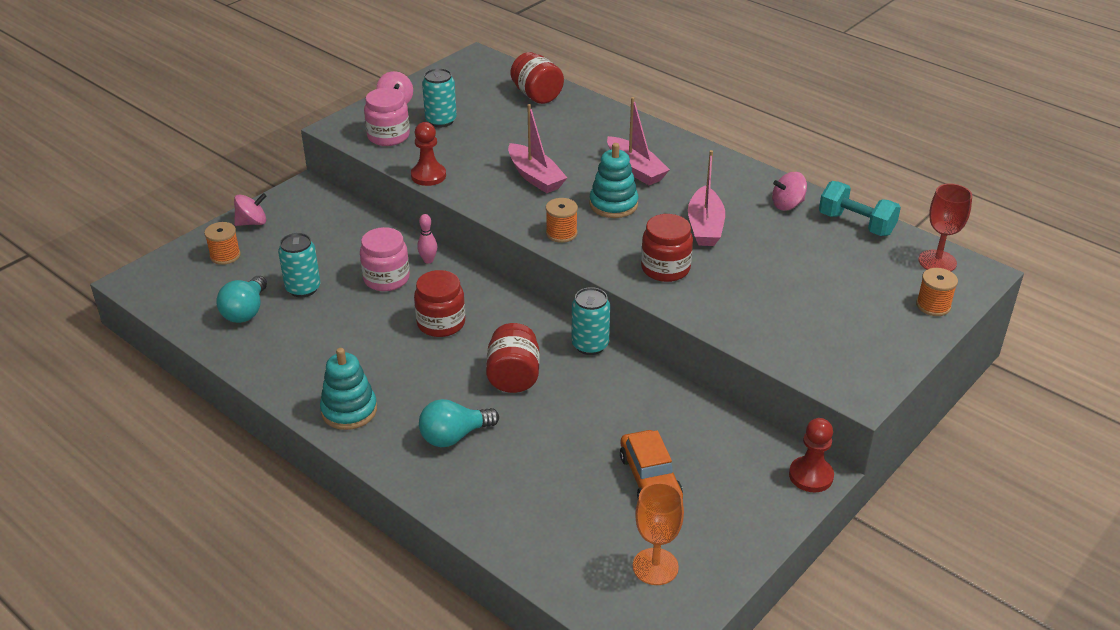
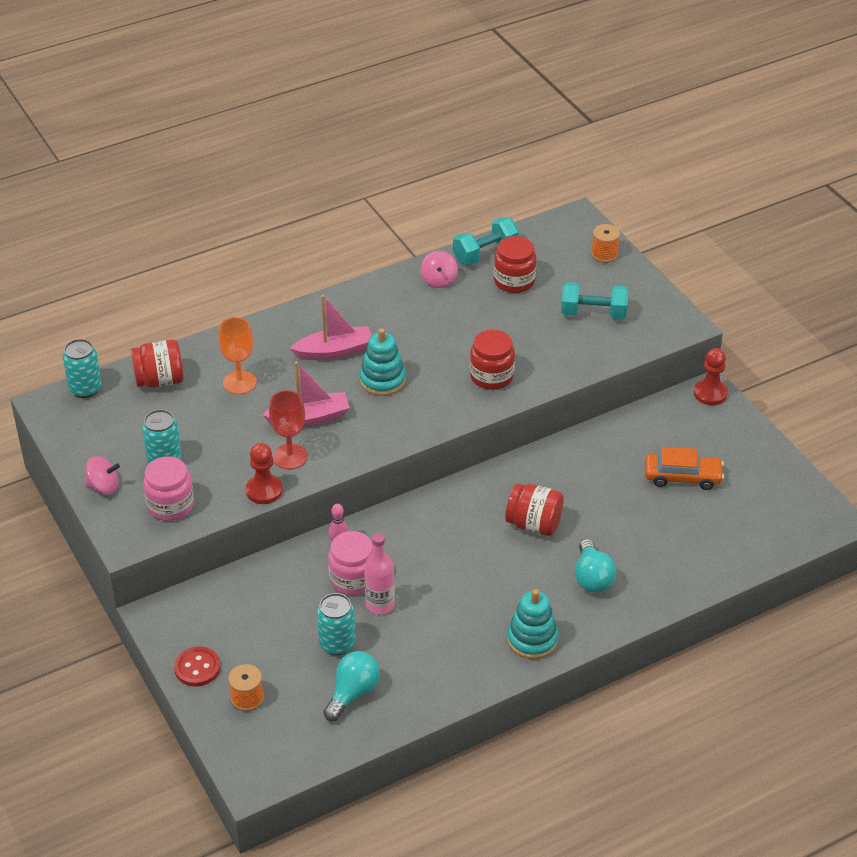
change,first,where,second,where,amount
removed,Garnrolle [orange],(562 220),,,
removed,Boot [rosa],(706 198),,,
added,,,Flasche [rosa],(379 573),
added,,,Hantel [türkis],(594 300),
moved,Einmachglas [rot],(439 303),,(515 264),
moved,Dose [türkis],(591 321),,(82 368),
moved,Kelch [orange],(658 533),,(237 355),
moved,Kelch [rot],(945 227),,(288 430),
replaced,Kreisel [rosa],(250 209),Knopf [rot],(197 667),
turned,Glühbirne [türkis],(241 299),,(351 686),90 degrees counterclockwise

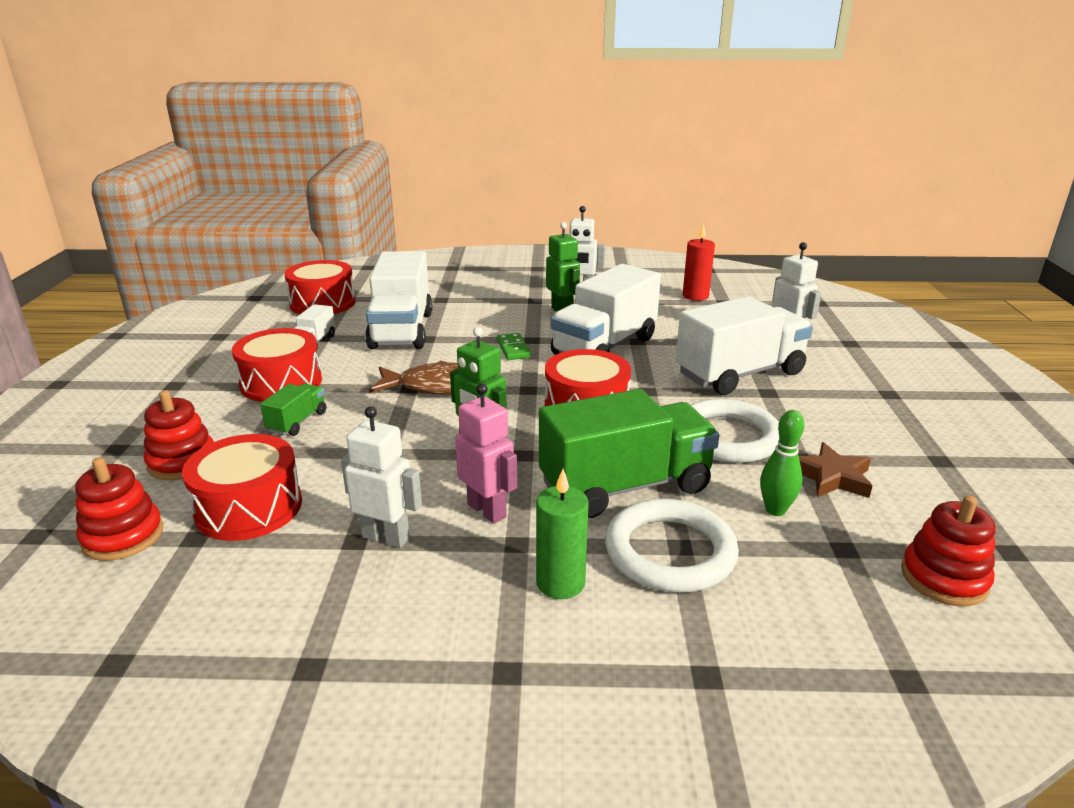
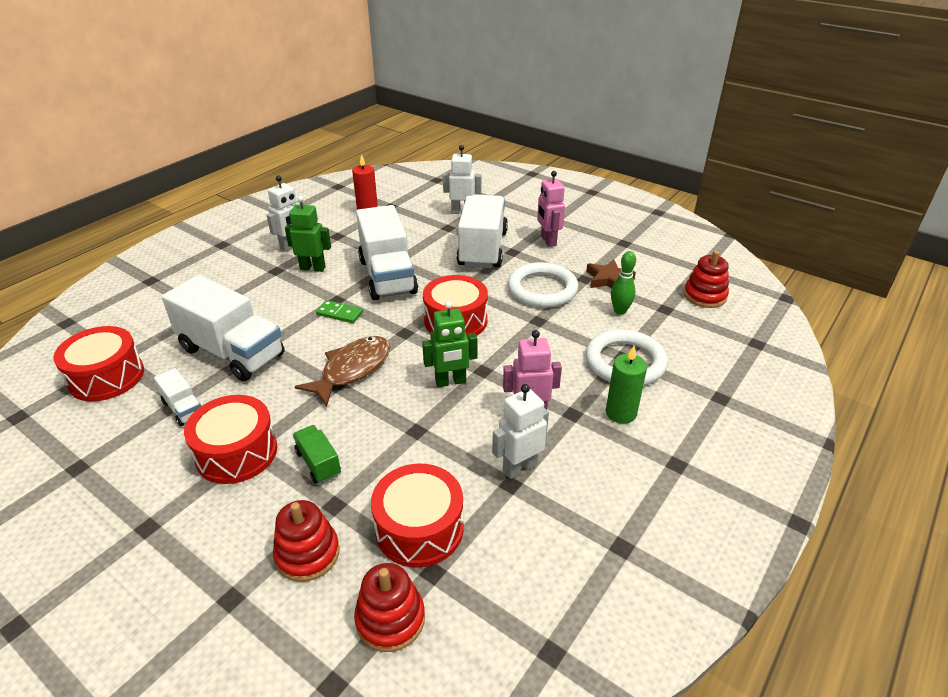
change,first,where,second,where,amount
removed,Lastwagen [grün],(629 453),,,
added,,,Roboter [rosa],(551 209),

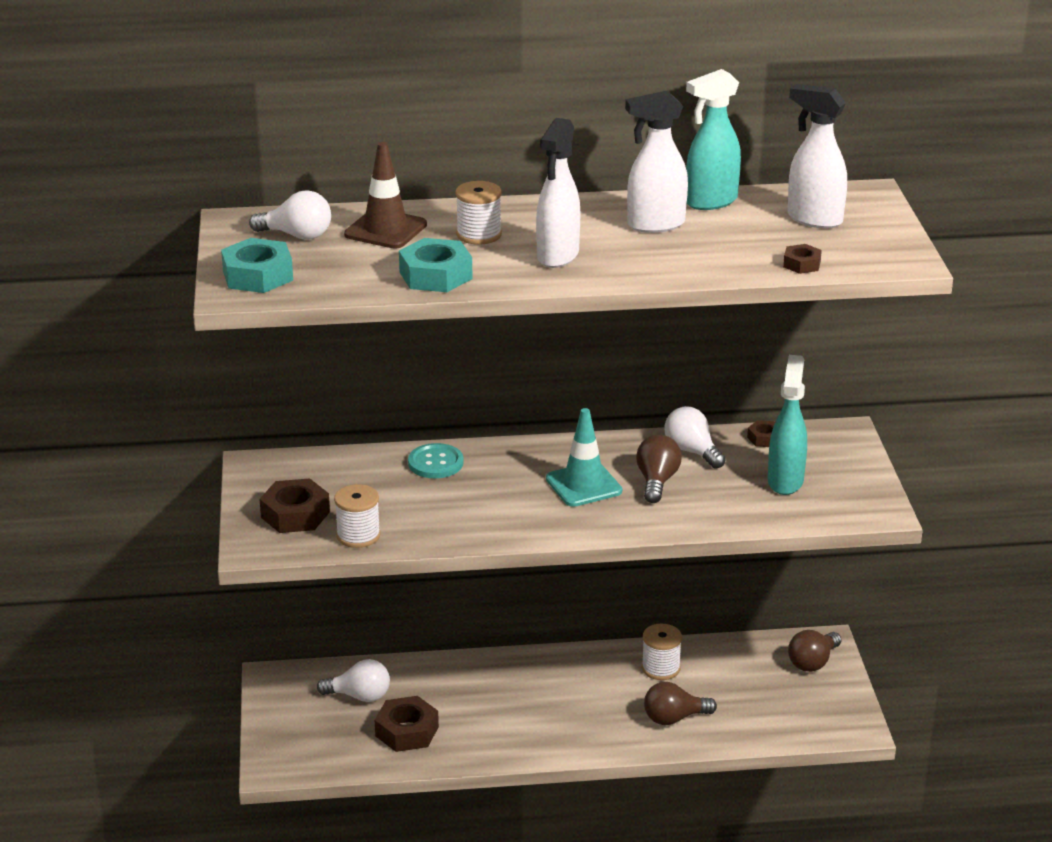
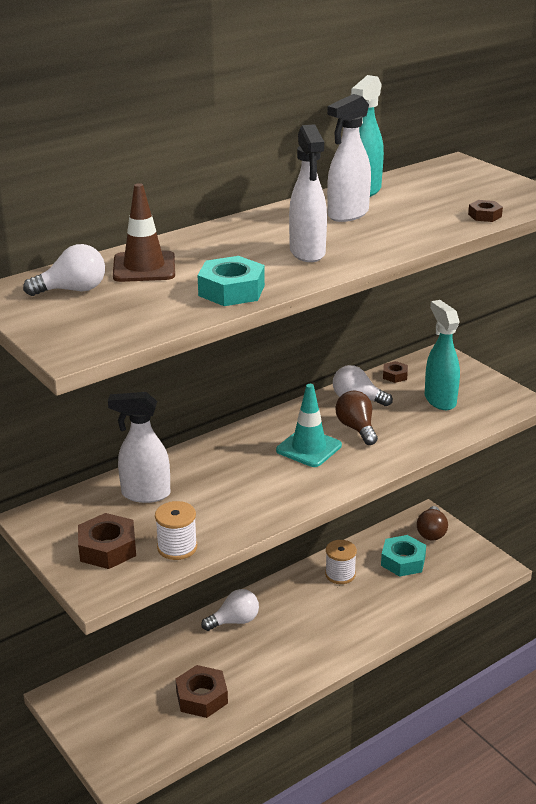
change,first,where,second,where,amount
removed,Knopf [türkis],(436 460),,,
removed,Garnrolle [weiß],(479 213),,,
removed,Glühbirne [braun],(680 703),,,
moved,Sechskantmutter [türkis],(257 265),,(403 556),
moved,Glühbirne [weiß],(353 680),,(230 610),
moved,Sprühflasche [weiß],(817 156),,(139 447),

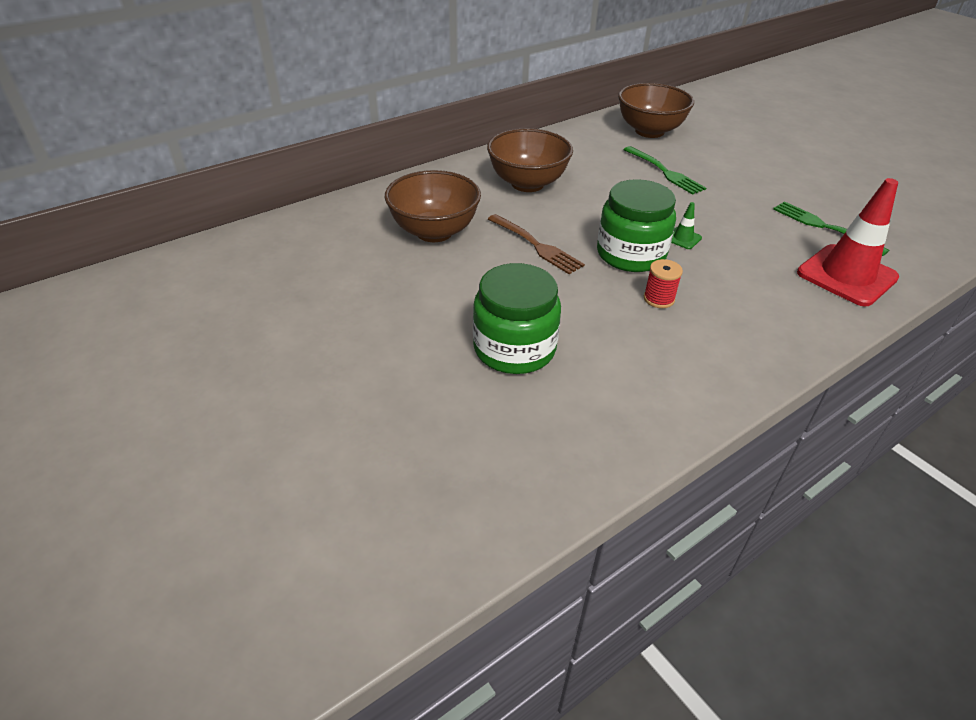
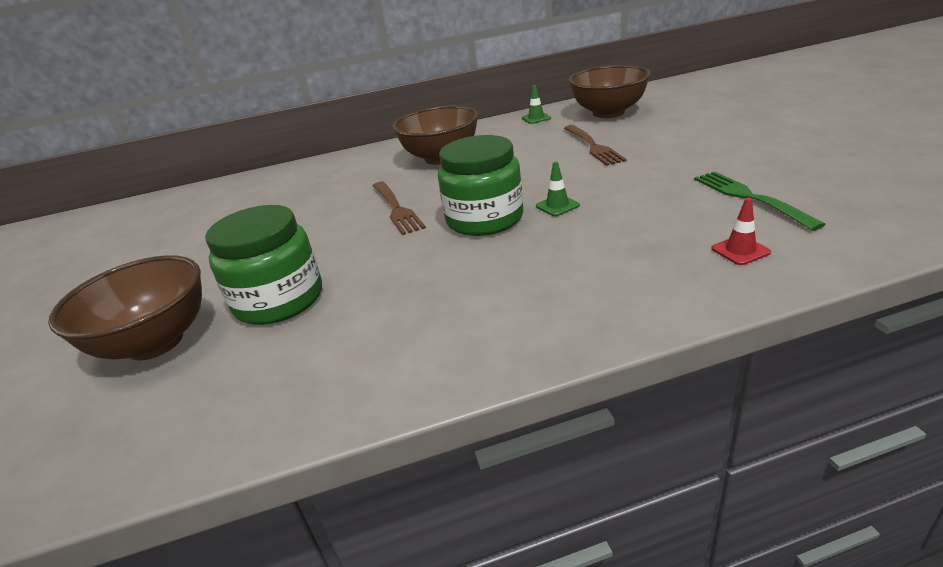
change,first,where,second,where,amount
removed,Garnrolle [rot],(663 283),,,
added,,,Leitkegel [grün],(536 104),
moved,Schüssel [braun],(433 206),,(125 308),
recoloured,Gabel [grün],(664 170),Gabel [braun],(595 145),
resized,Leitkegel [rot],(848 242),,(741 231),x0.41

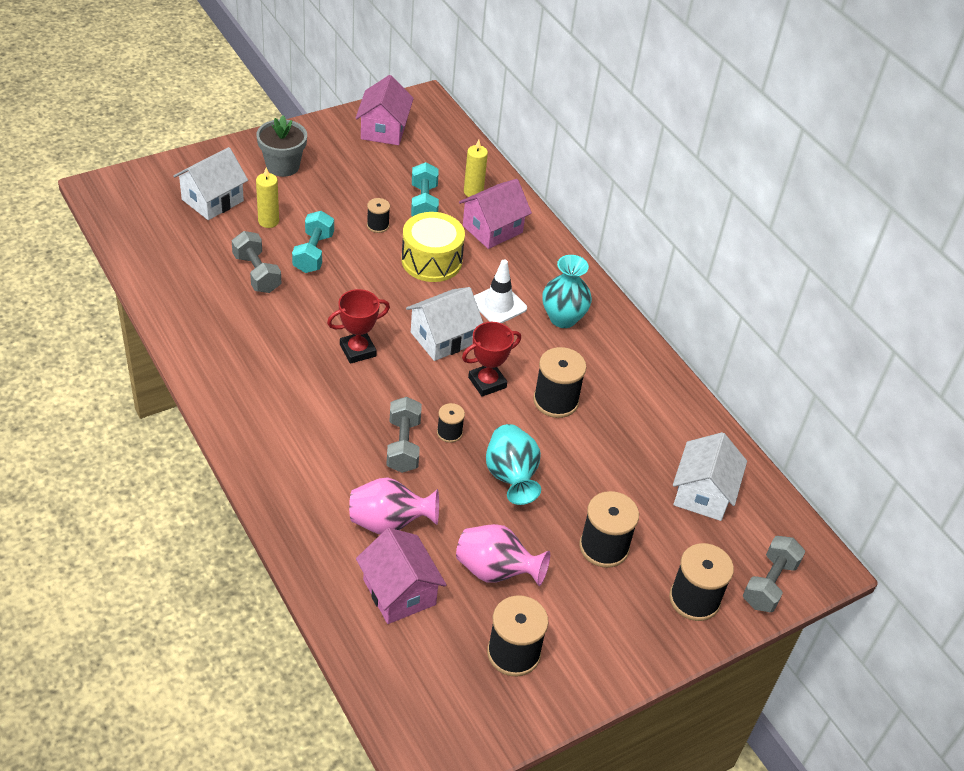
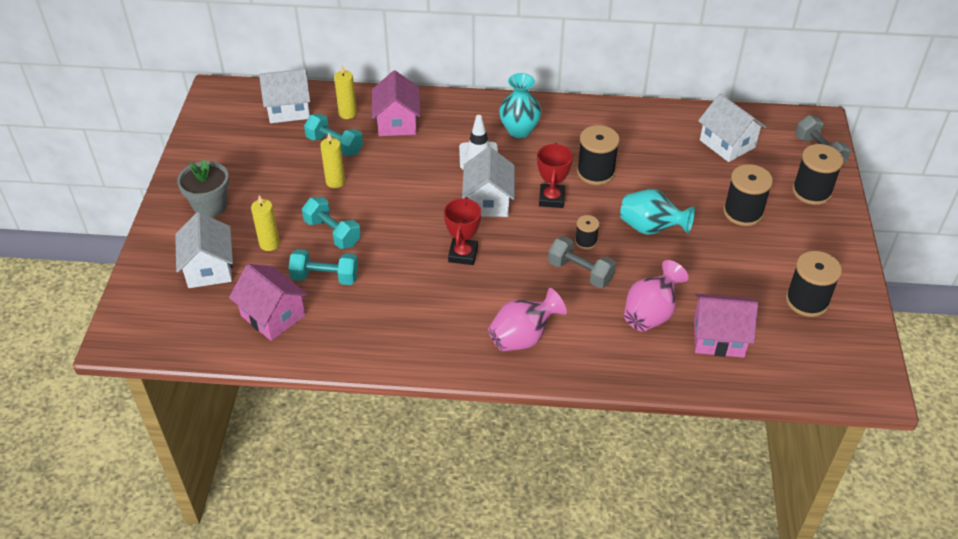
change,first,where,second,where,amount
removed,Trommel [gelb],(433 247),,,
added,,,Haus [weiß],(284 96),
moved,Haus [rosa],(384 110),,(268 302),
moved,Vase [rosa],(503 555),,(527 320),
replaced,Garnrolle [schwarz],(378 215),Kerze [gelb],(332 160),
recoloured,Hantel [grau],(256 262),Hantel [türkis],(323 267),

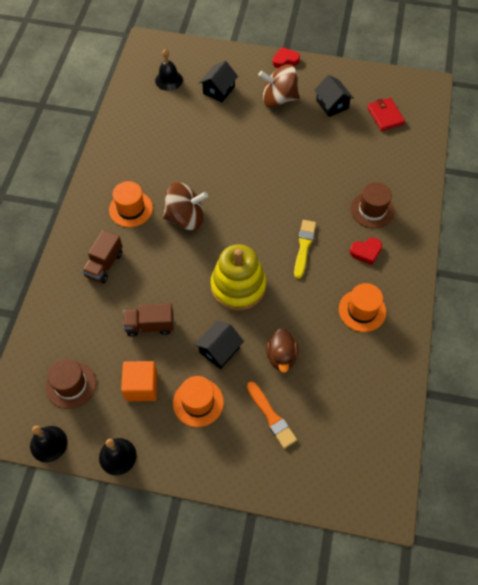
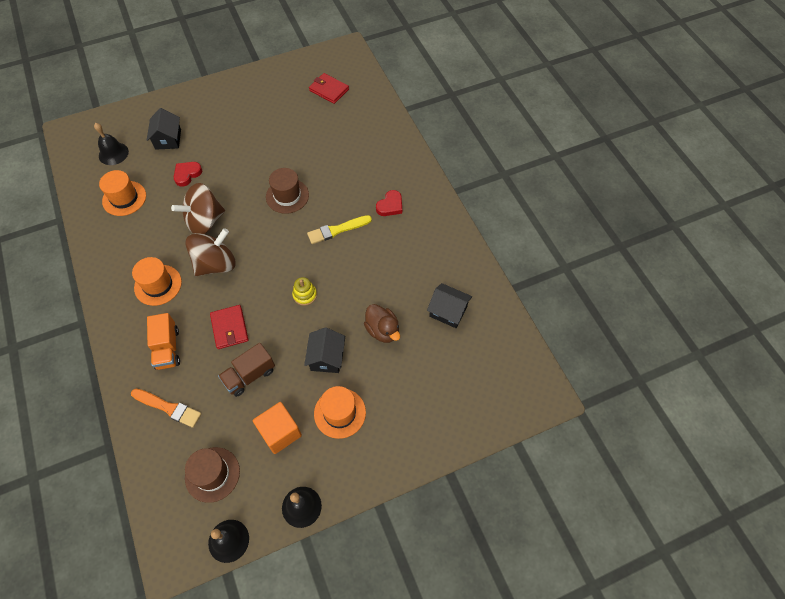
change,first,where,second,where,amount
added,,,Geldbörse [rot],(229 327),
moved,Pinsel [orange],(272 415),,(166 408),
moved,Kreisel [braun],(279 86),,(198 208),
moved,Herz [rot],(286 57),,(188 174),
moved,Haus [schwarz],(334 96),,(449 305),
moved,Hut [orange],(362 307),,(122 193),
moved,Hut [braun],(373 205),,(287 191),
recoloured,Lastwagen [braun],(102 256),Lastwagen [orange],(163 341),
turned,Pinsel [gelb],(305 249),,(339 229),90 degrees counterclockwise
resized,Stapelspielzeug [gelb],(238 277),,(304 291),x0.43

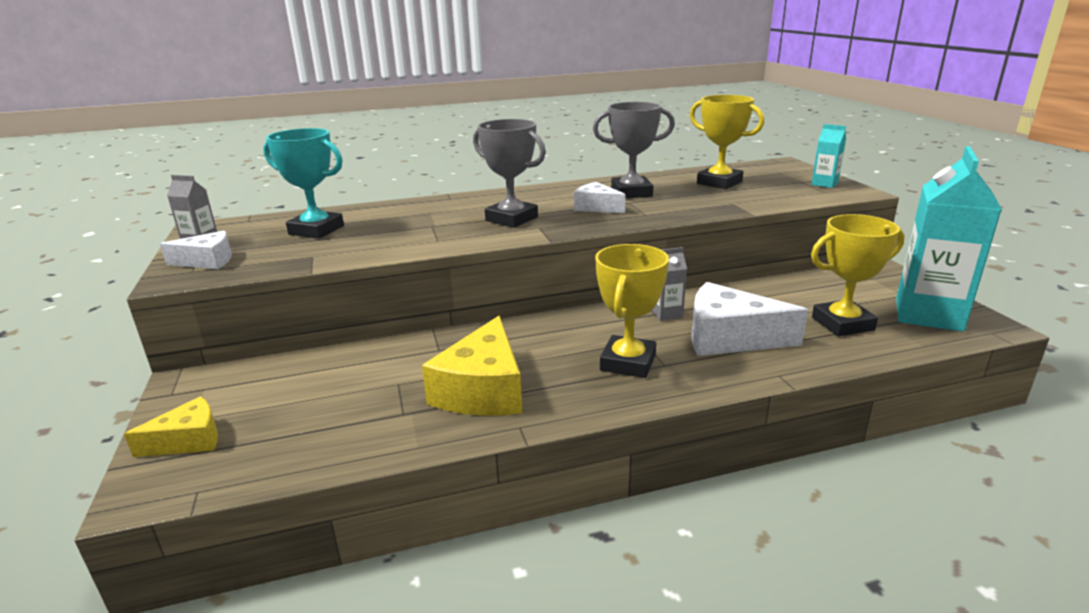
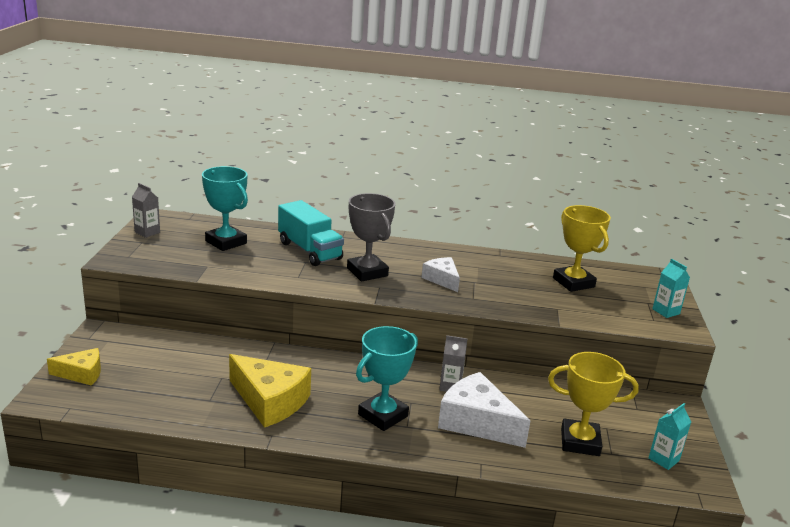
change,first,where,second,where,amount
removed,Käse [weiß],(196 249),,,
removed,Pokal [grau],(634 150),,,
added,,,Lastwagen [türkis],(311 233),
recoloured,Pokal [gelb],(632 311),Pokal [türkis],(387 378),
turned,Käse [gelb],(472 366),,(270 391),90 degrees counterclockwise
resized,Getränkekarton [türkis],(949 239),,(670 436),x0.44

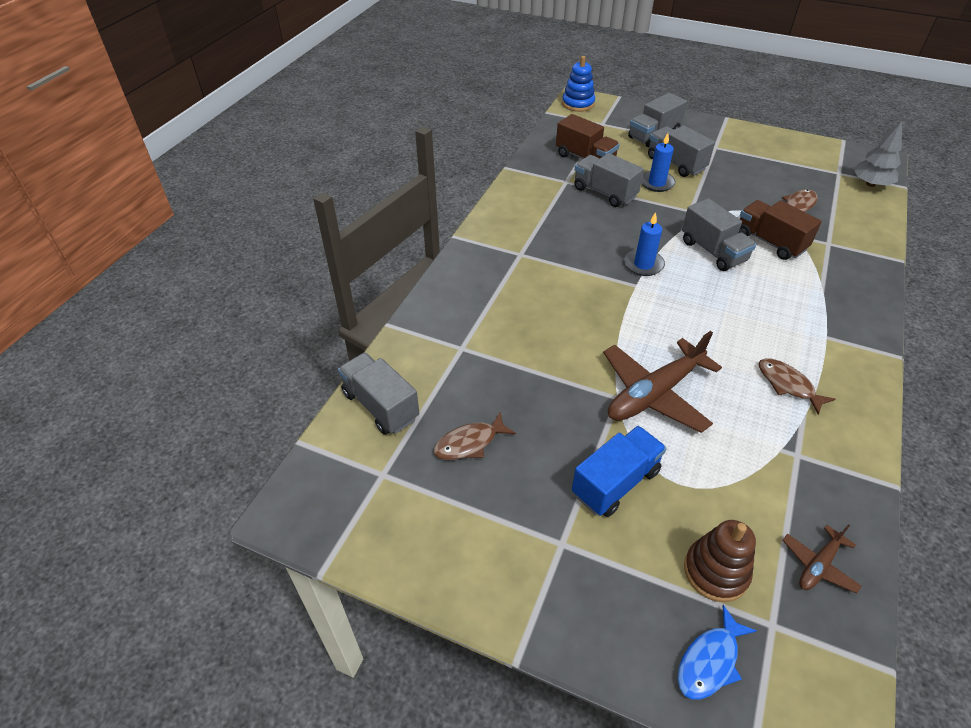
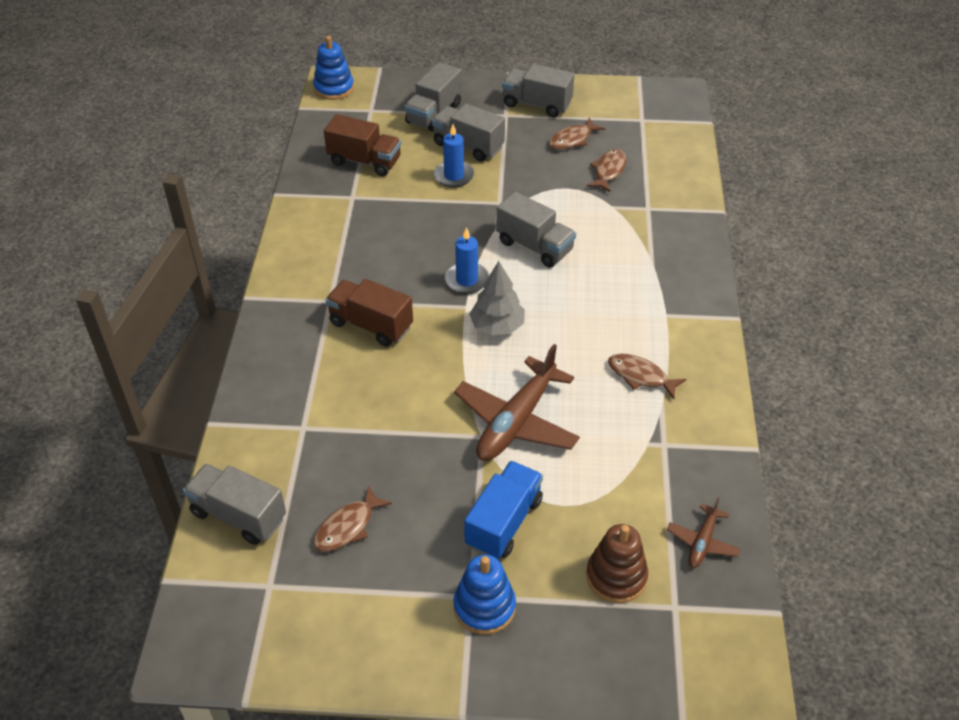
change,first,where,second,where,amount
removed,Fisch [blau],(717 652),,,
added,,,Stapelspielzeug [blau],(484 595),
added,,,Fisch [braun],(577 134),
moved,Lastwagen [grau],(609 180),,(538 90),
moved,Lastwagen [braun],(780 230),,(369 313),
moved,Baum [grau],(877 154),,(497 298),

